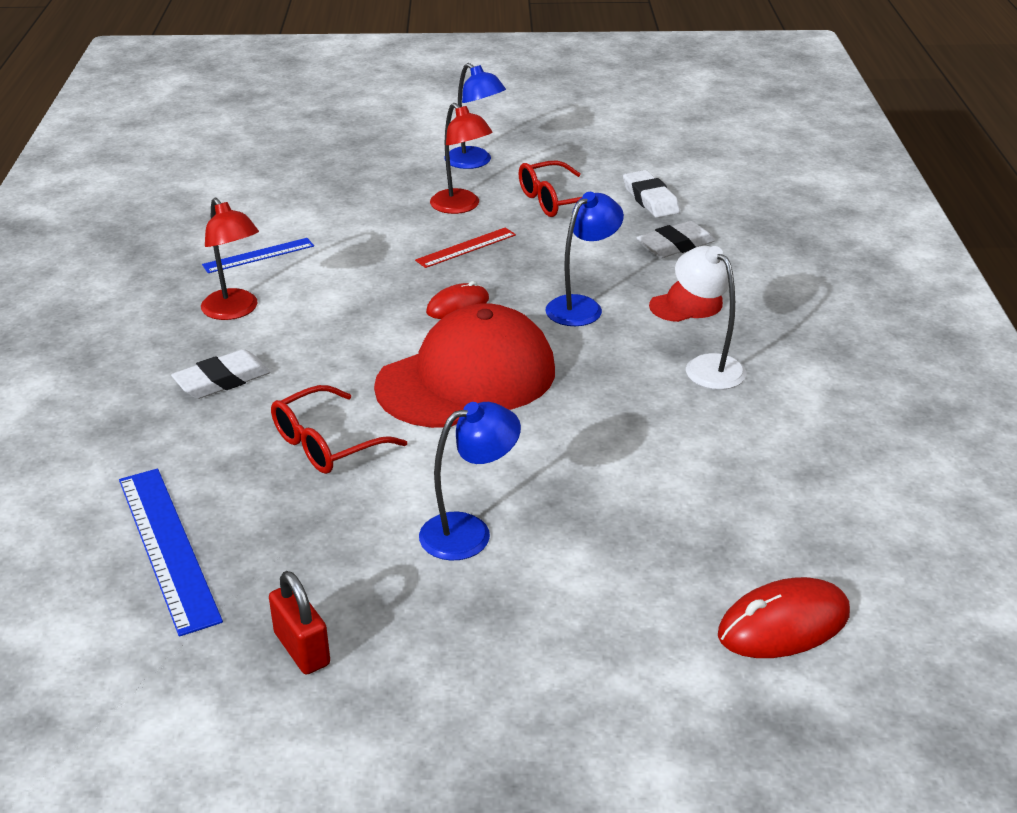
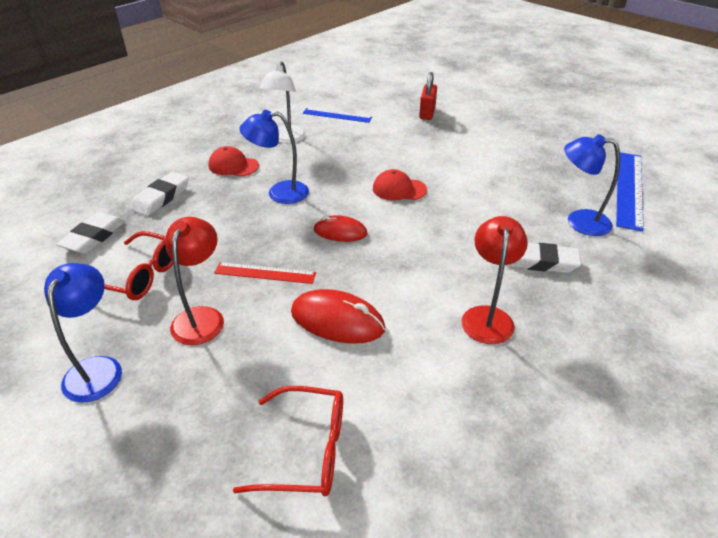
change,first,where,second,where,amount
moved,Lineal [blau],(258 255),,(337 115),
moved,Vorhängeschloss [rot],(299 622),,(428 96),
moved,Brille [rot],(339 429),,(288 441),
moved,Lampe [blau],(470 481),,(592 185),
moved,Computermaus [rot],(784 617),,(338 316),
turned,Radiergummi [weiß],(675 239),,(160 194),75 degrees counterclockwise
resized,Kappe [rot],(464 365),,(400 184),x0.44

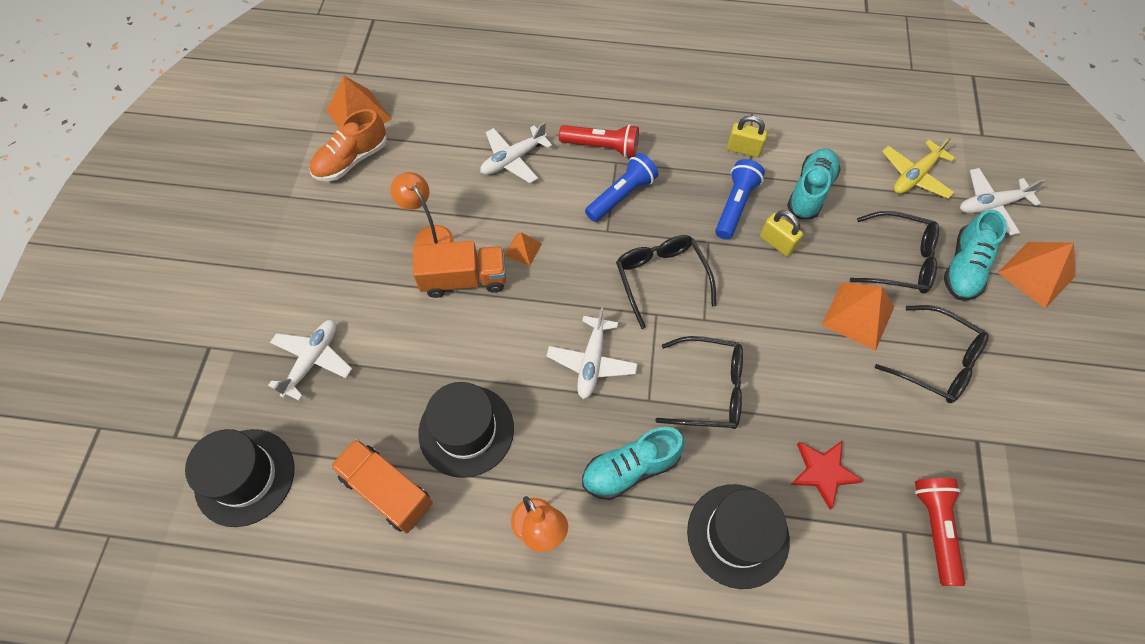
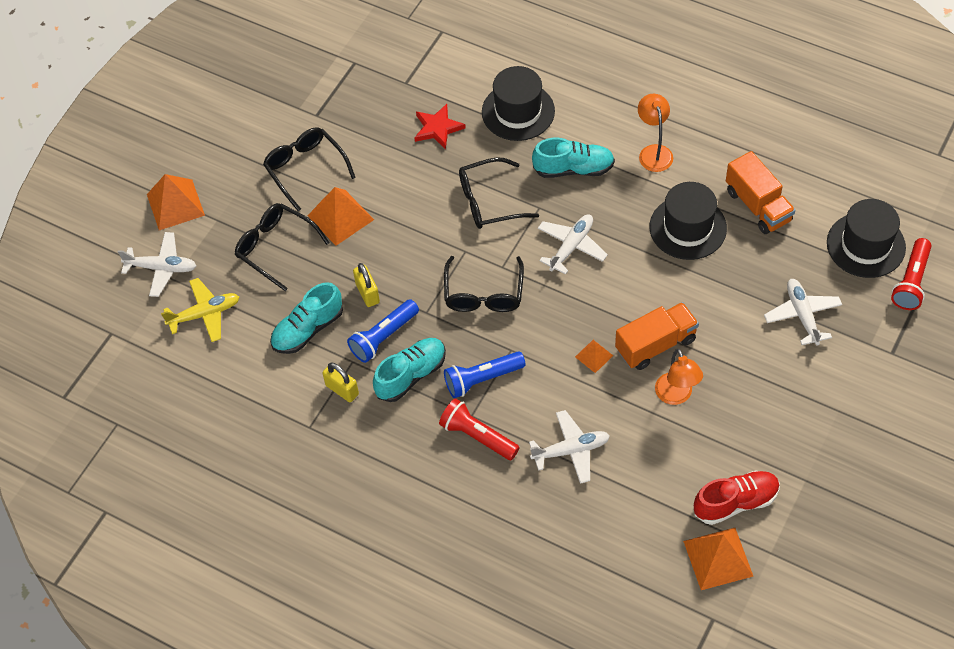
change,first,where,second,where,amount
moved,Taschenlampe [rot],(940 532),,(911 274),
moved,Schuh [türkis],(975 255),,(409 370),
recoloured,Schuh [orange],(348 145),Schuh [rot],(737 497),
turned,Flugzeug [weiß],(310 360),,(803 312),120 degrees clockwise
turned,Lastwagen [orange],(459 269),,(657 336),135 degrees clockwise
turned,Brille [schwarz],(699 382),,(499 193),45 degrees counterclockwise

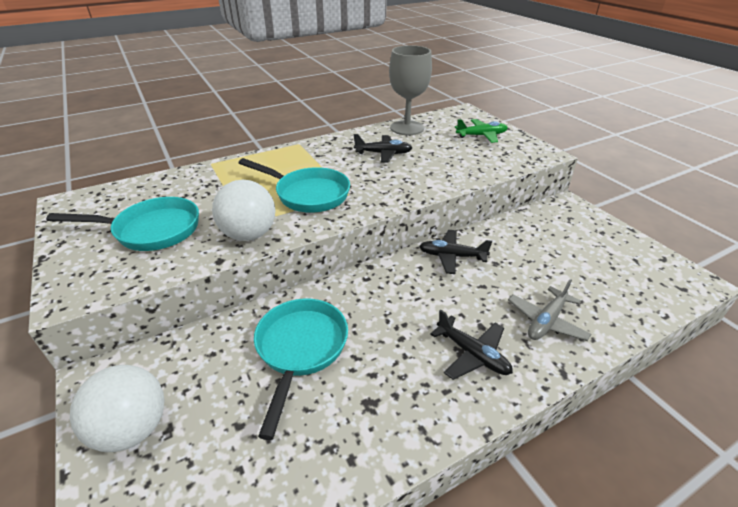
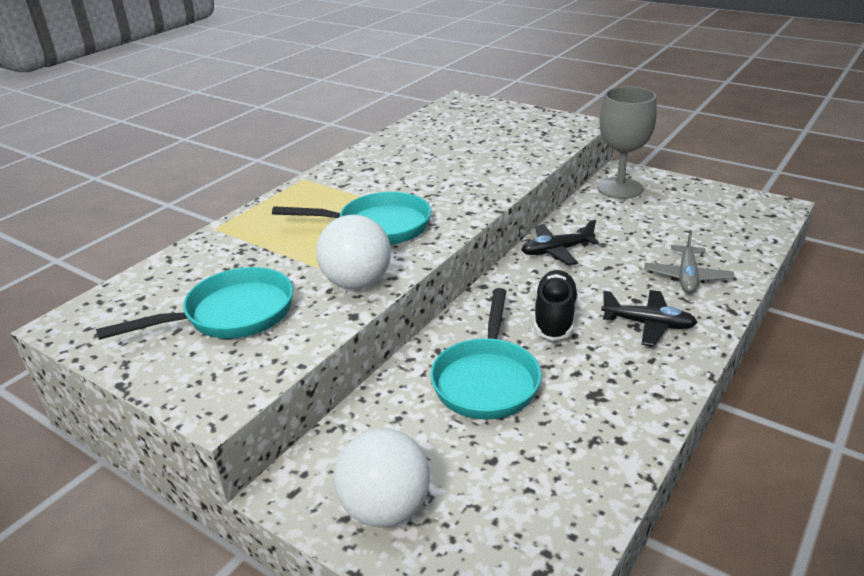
change,first,where,second,where,amount
removed,Flugzeug [schwarz],(383 148),,,
removed,Flugzeug [grün],(481 131),,,
added,,,Schuh [schwarz],(556 305),
moved,Kelch [grau],(410 90),,(627 142),
turned,Pfanne [türkis],(301 369),,(485 354),150 degrees counterclockwise

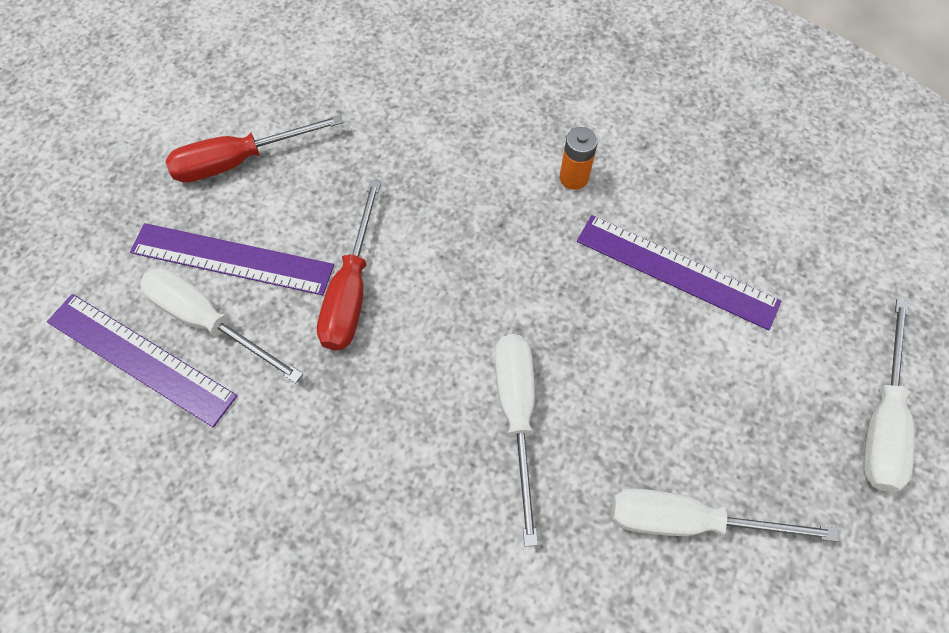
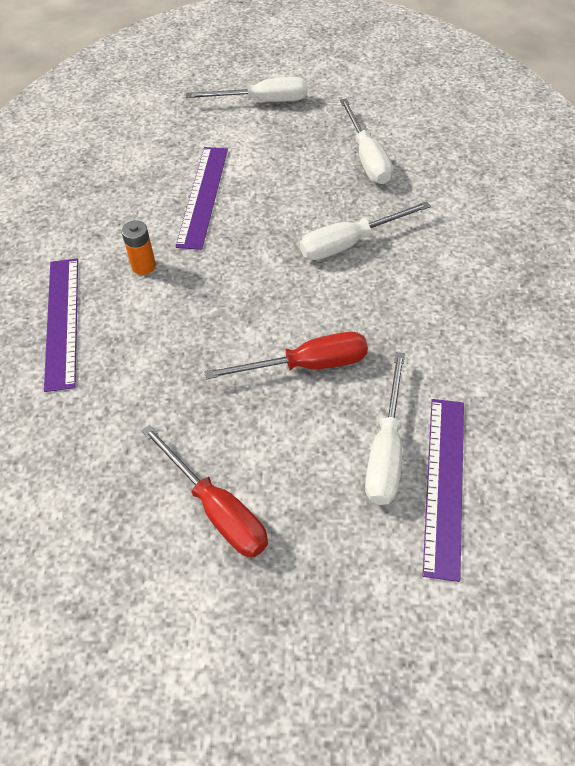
change,first,where,second,where,amount
moved,Lineal [lila],(232 259),,(61 325),

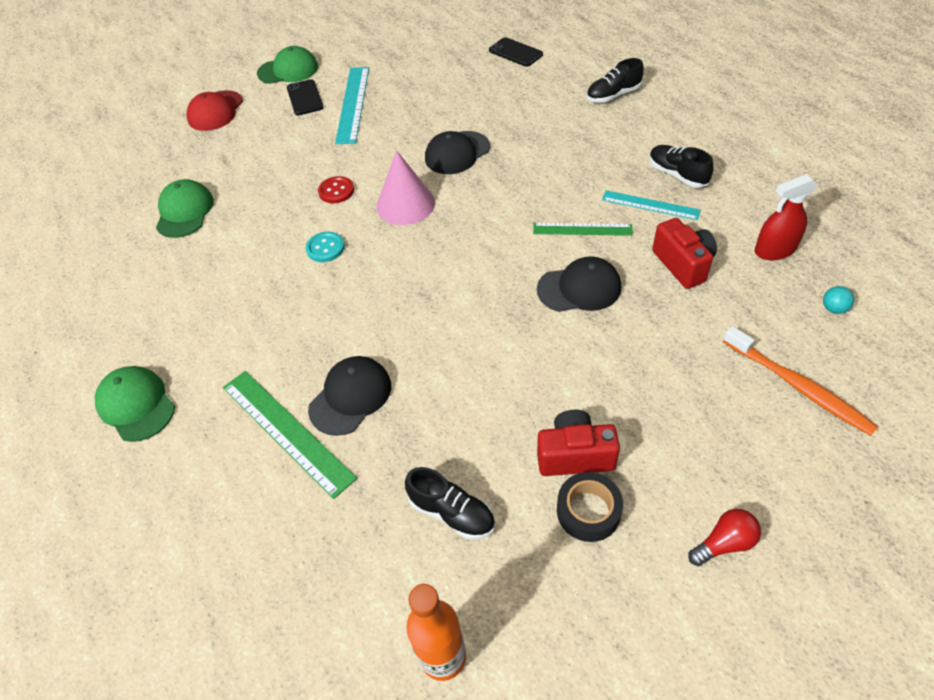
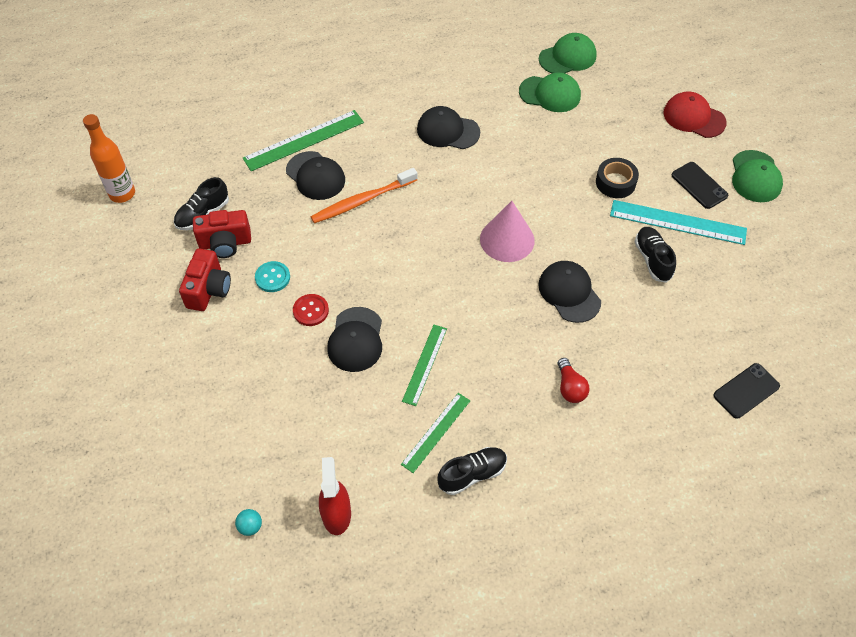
change,first,where,second,where,amount
added,,,Kappe [schwarz],(448 127),
moved,Kappe [grün],(135 404),,(568 53),
moved,Knopf [türkis],(325 247),,(272 276),
moved,Knopf [rot],(336 189),,(311 310),
moved,Klebeband [schwarz],(590 507),,(617 178),
moved,Schuh [schwarz],(615 80),,(655 255),
moved,Kamera [rot],(684 253),,(222 234),
moved,Glühbirne [rot],(724 537),,(573 380),
moved,Zahnbürste [orange],(800 381),,(364 195),
recoloured,Lineal [türkis],(651 205),Lineal [grün],(435 433),
turned,Handy [schwarz],(305 97),,(700 185),60 degrees clockwise

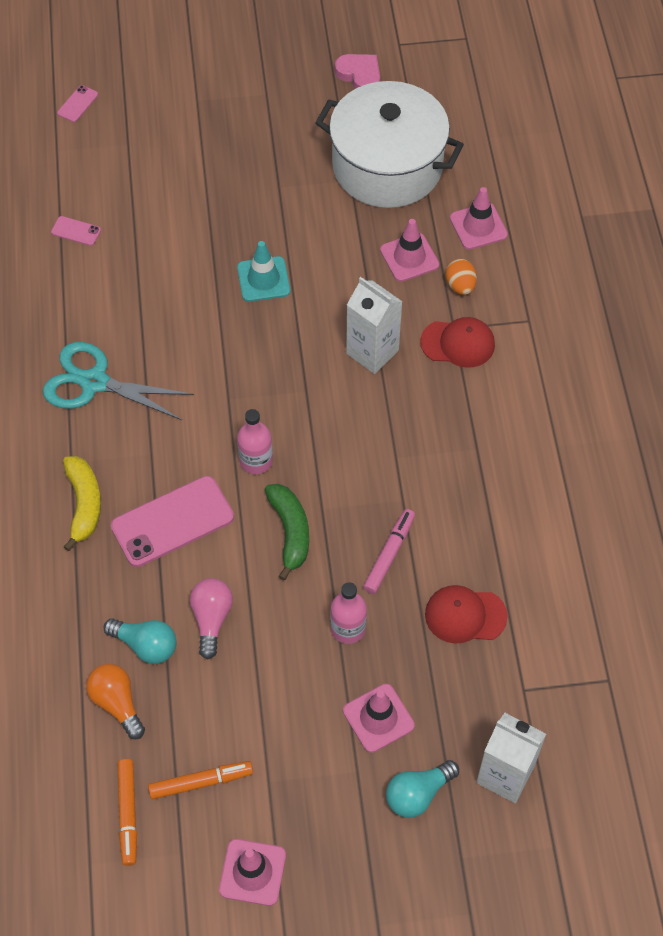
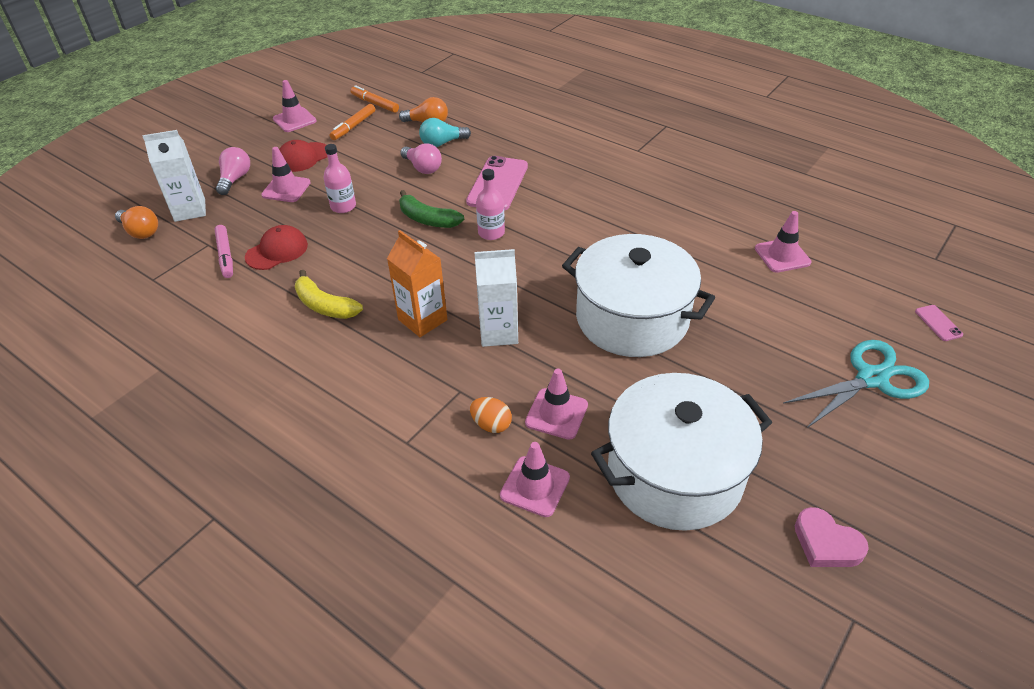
change,first,where,second,where,amount
added,,,Glühbirne [orange],(136 222),
added,,,Getränkekarton [orange],(417 283),
moved,Schere [türkis],(118 381),,(856 384),
moved,Banane [gelb],(82 503),,(329 294),
moved,Filzstift [rosa],(389 551),,(223 251),
moved,Kappe [rot],(457 342),,(303 156),
replaced,Handy [rosa],(76 231),Leitkegel [rosa],(783 242),
replaced,Leitkegel [türkis],(263 271),Kochtopf [weiß],(638 295),
recoloured,Glühbirne [türkis],(422 789),Glühbirne [rosa],(233 171),
turned,Herz [rosa],(357 71),,(832 537),45 degrees clockwise

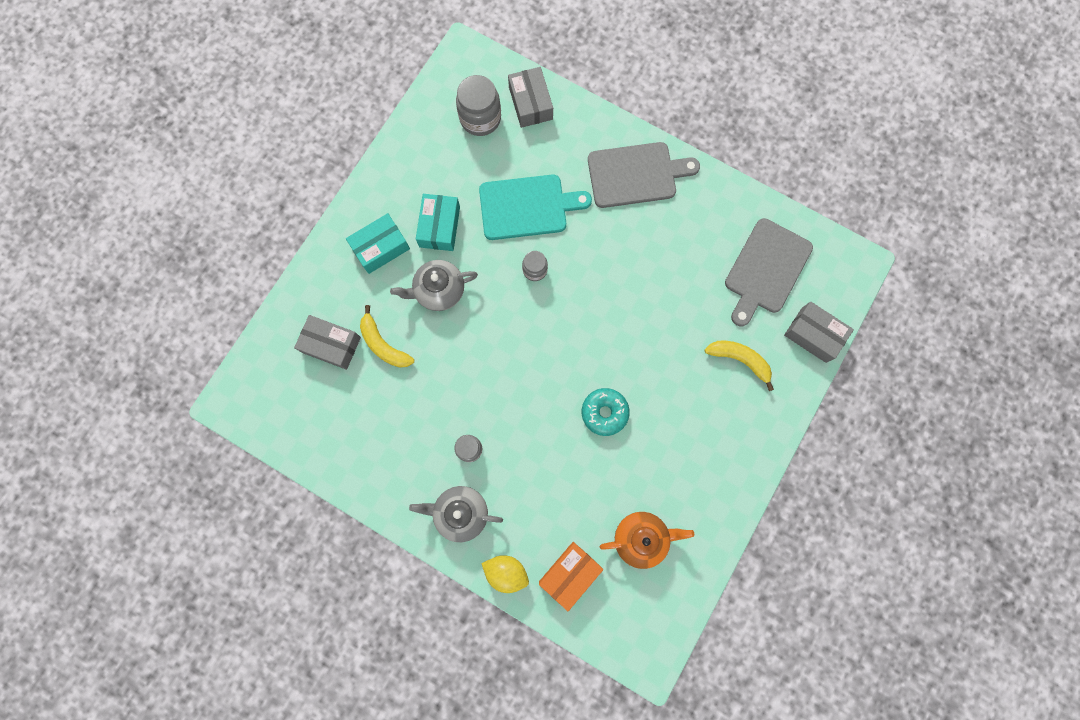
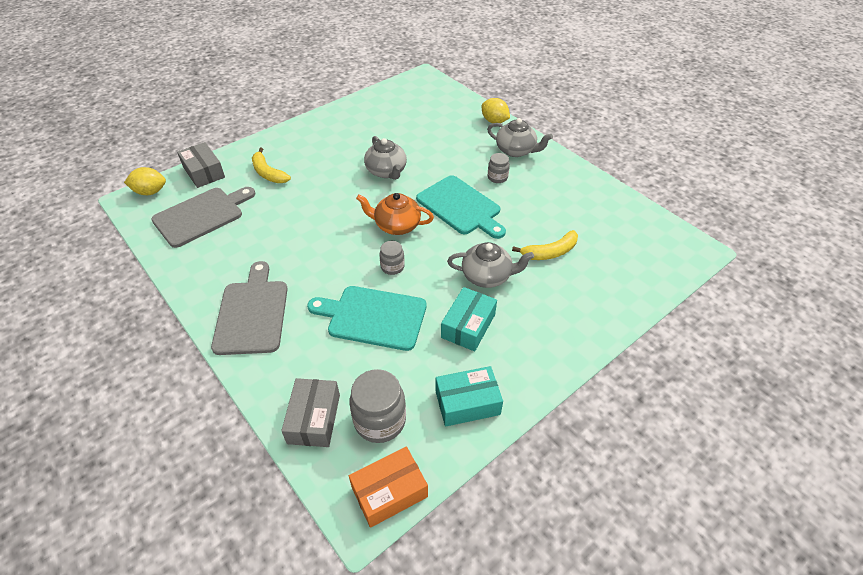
change,first,where,second,where,amount
removed,Schachtel [grau],(327 342),,,
added,,,Zitrone [gelb],(145 181),
added,,,Schneidebrett [türkis],(461 207),
moved,Schachtel [türkis],(378 243),,(469 396),
moved,Schachtel [orange],(571 576),,(388 487),
moved,Teekanne [orange],(647 540),,(395 214),
replaced,Donut [türkis],(606 412),Teekanne [grau],(385 158),
turned,Banane [gelb],(387 336),,(545 245),90 degrees clockwise
turned,Schneidebrett [grau],(644 175),,(249 308),75 degrees clockwise

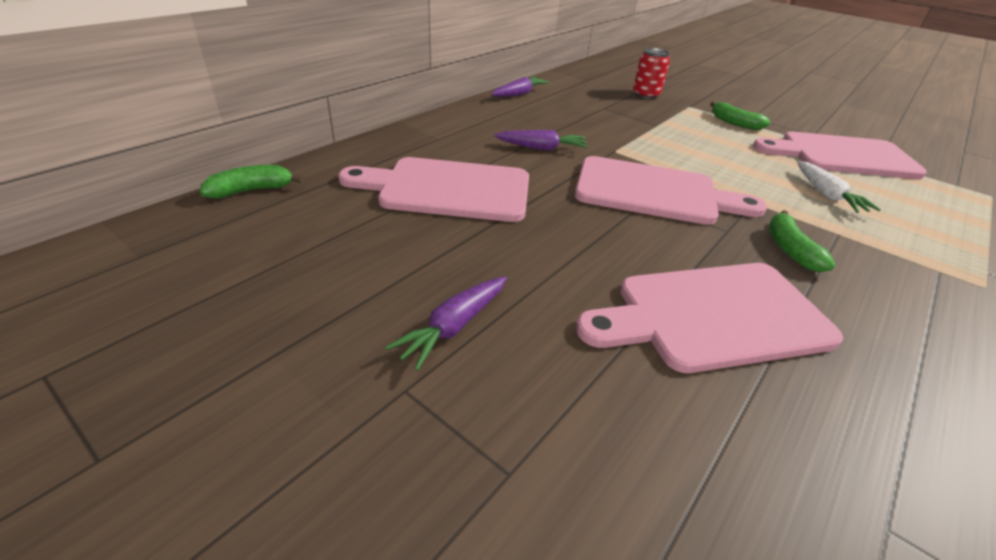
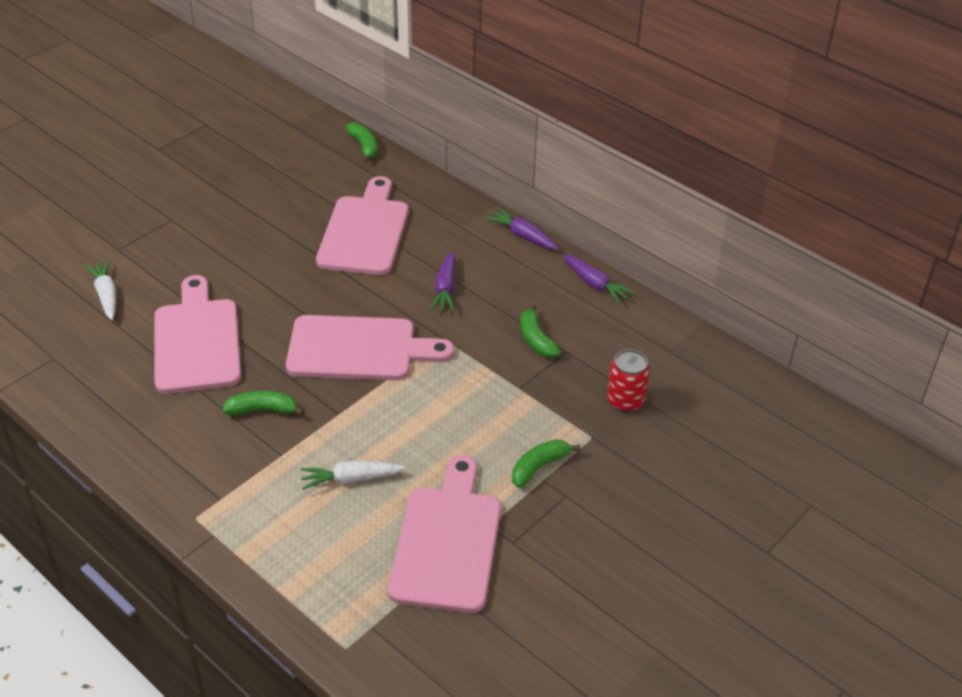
change,first,where,second,where,amount
added,,,Karotte [weiß],(100 290),
added,,,Banane [grün],(540 331),
moved,Karotte [lila],(446 324),,(522 229),
turned,Schneidebrett [rosa],(671 190),,(370 347),105 degrees counterclockwise

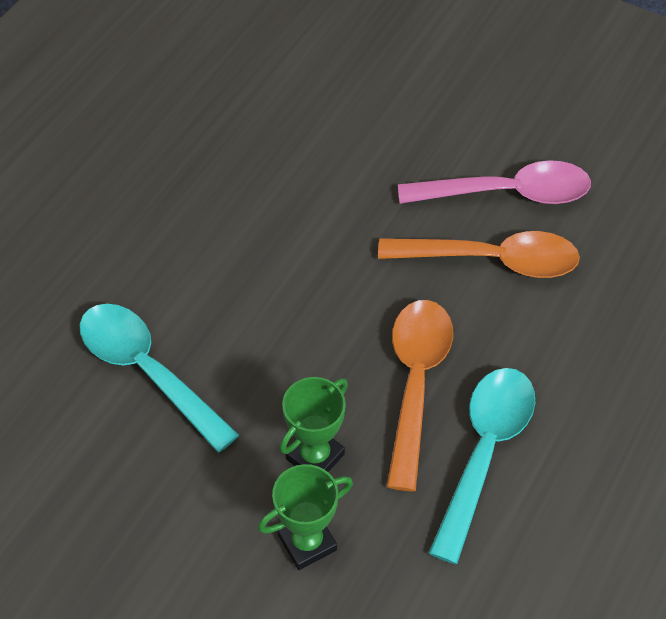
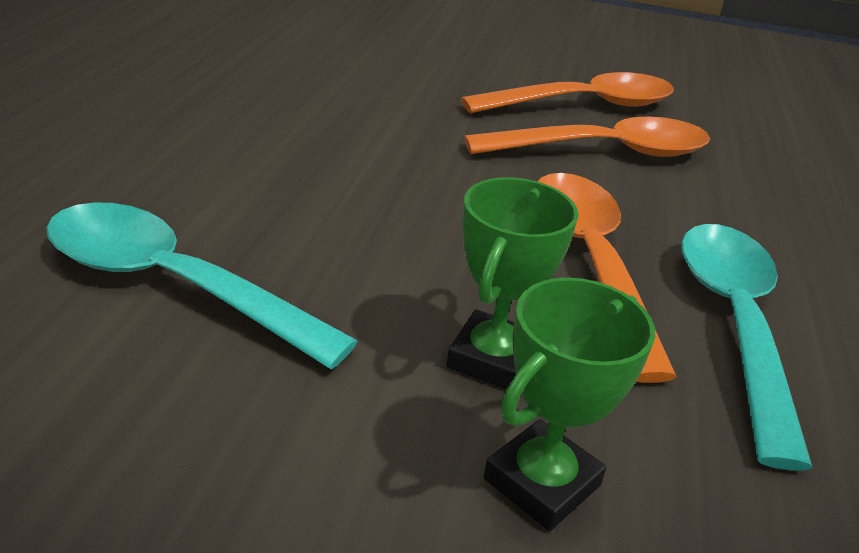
change,first,where,second,where,amount
recoloured,Löffel [rosa],(494 182),Löffel [orange],(567 92),

